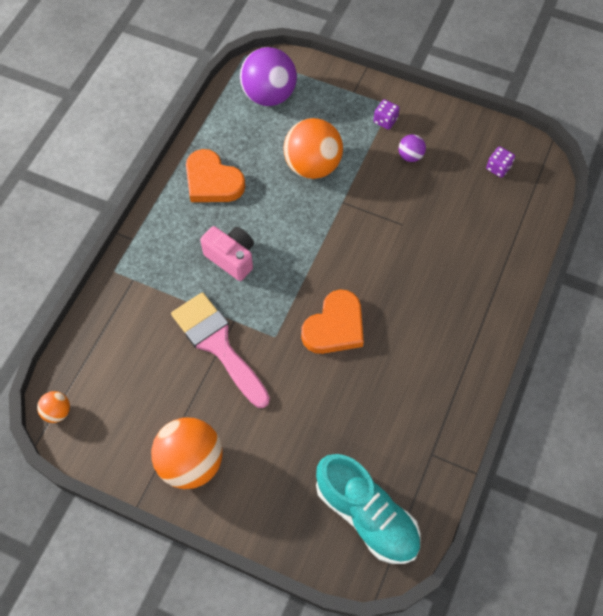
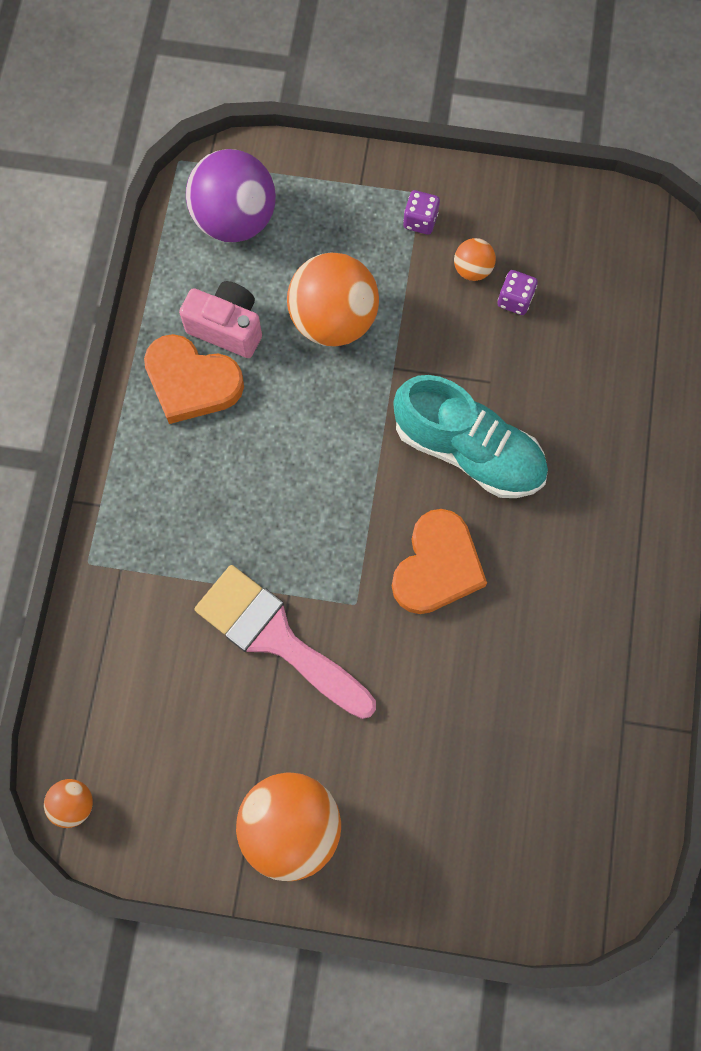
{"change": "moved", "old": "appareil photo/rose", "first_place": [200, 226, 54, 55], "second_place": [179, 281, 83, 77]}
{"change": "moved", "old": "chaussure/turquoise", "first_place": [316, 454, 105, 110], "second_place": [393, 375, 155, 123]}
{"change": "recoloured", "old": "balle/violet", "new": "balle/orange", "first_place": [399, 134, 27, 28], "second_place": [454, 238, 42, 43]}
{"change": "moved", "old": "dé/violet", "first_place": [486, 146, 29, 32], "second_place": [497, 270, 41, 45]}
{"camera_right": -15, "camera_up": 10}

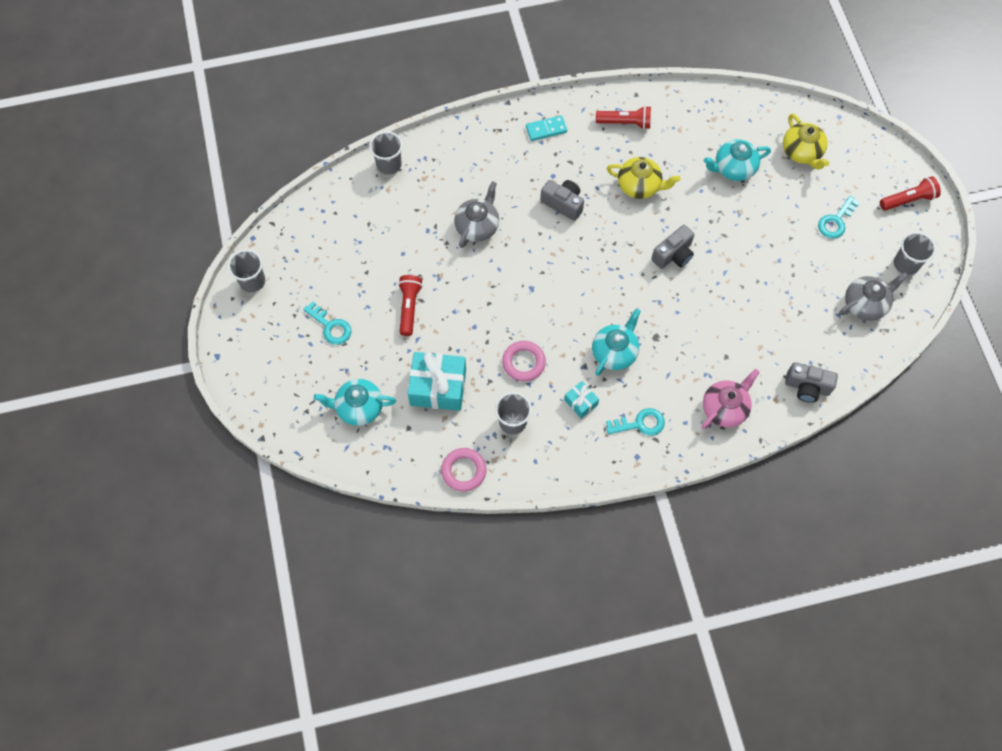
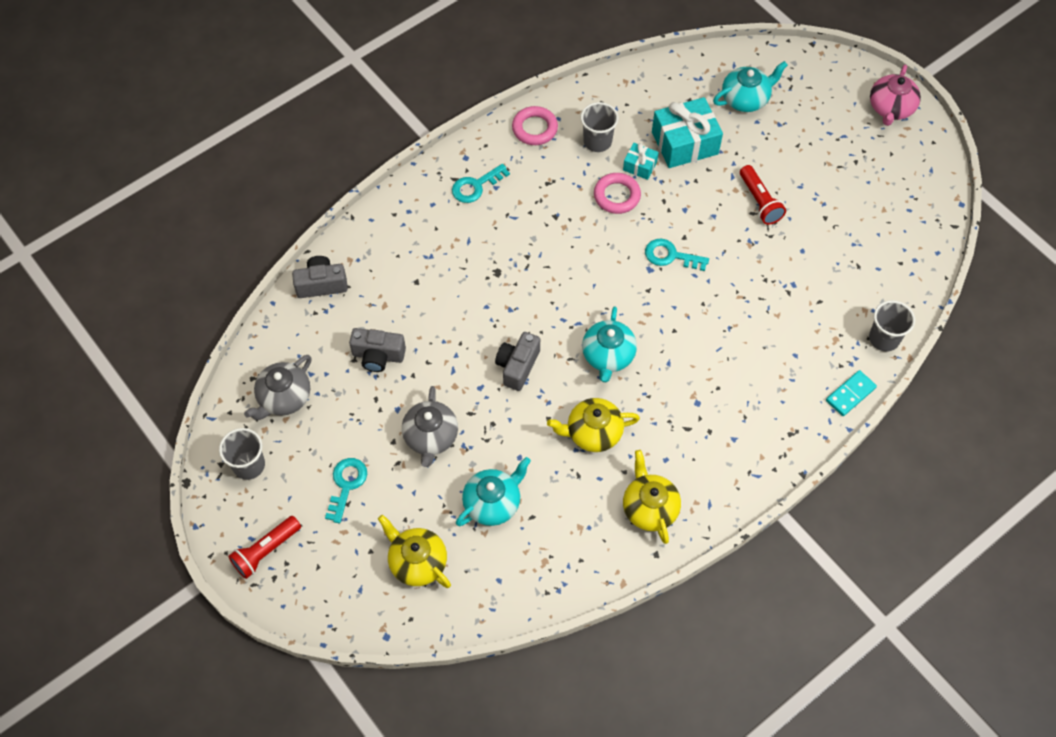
{"change": "moved", "old": "appareil photo/gris", "first_place": [541, 180, 43, 41], "second_place": [349, 328, 57, 44]}
{"change": "moved", "old": "théière/gris", "first_place": [454, 181, 45, 67], "second_place": [402, 386, 56, 81]}
{"change": "moved", "old": "anneau/rose", "first_place": [441, 448, 46, 44], "second_place": [512, 106, 46, 39]}
{"change": "moved", "old": "théière/turquoise", "first_place": [592, 308, 49, 68], "second_place": [582, 306, 55, 76]}
{"change": "moved", "old": "cadeau/turquoise", "first_place": [564, 381, 35, 37], "second_place": [623, 143, 36, 37]}
{"change": "replaced", "old": "lampe de poche/rouge", "new": "théière/jaune", "first_place": [596, 106, 55, 23], "second_place": [623, 450, 58, 94]}
{"change": "moved", "old": "clé/turquoise", "first_place": [303, 301, 49, 44], "second_place": [645, 239, 64, 32]}
{"change": "moved", "old": "domino/turquoise", "first_place": [526, 115, 41, 26], "second_place": [826, 370, 51, 46]}
{"change": "moved", "old": "théière/rose", "first_place": [702, 369, 58, 60], "second_place": [870, 65, 51, 61]}
{"change": "removed", "old": "gobelet/gris", "first_place": [228, 249, 37, 43]}
{"camera_right": 155, "camera_up": -5}

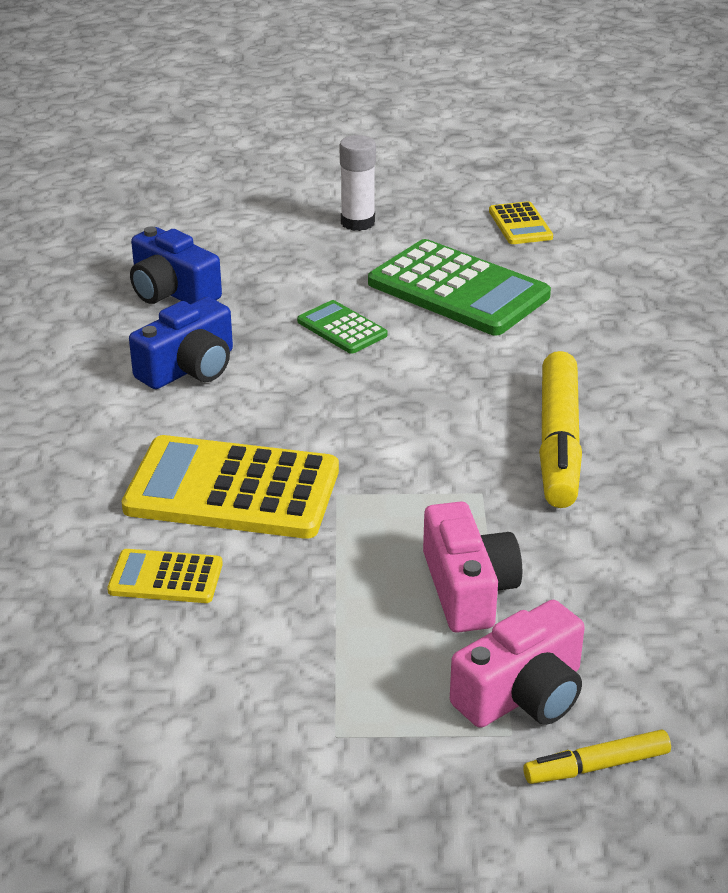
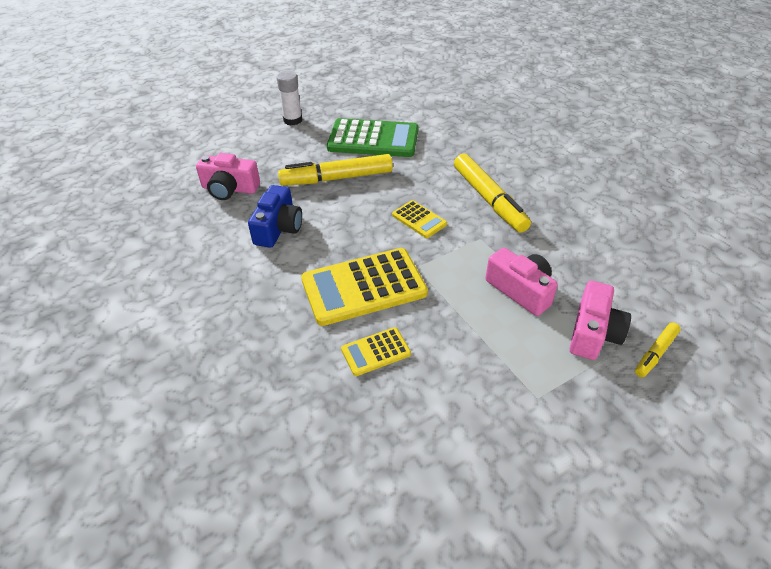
{"change": "recoloured", "old": "appareil photo/bleu", "new": "appareil photo/rose", "first_place": [130, 227, 92, 77], "second_place": [196, 153, 64, 47]}
{"change": "replaced", "old": "calculatrice/vert", "new": "feutre/jaune", "first_place": [297, 300, 90, 54], "second_place": [278, 154, 115, 32]}
{"change": "moved", "old": "calculatrice/jaune", "first_place": [489, 201, 64, 43], "second_place": [392, 200, 55, 38]}
{"camera_right": -30, "camera_up": 10}

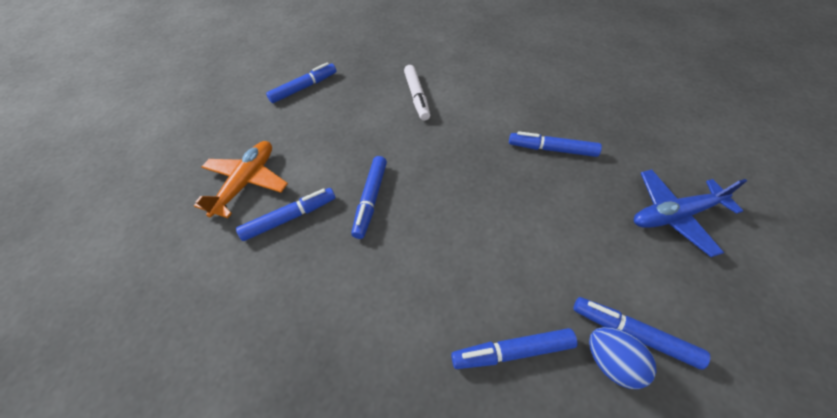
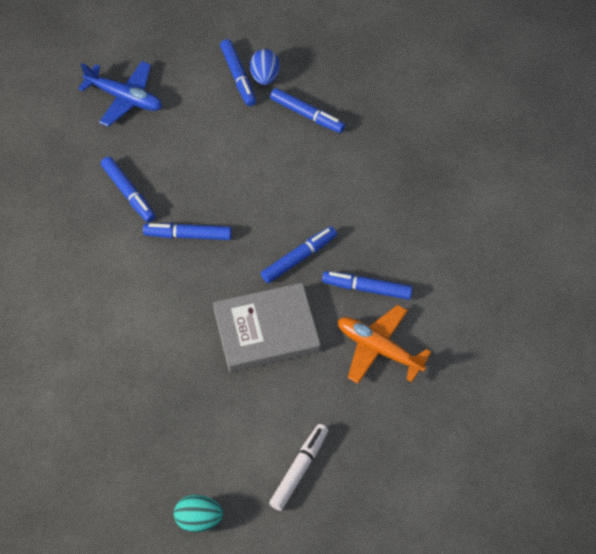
{"change": "moved", "old": "feutre/bleu", "first_place": [266, 62, 70, 41], "second_place": [143, 223, 89, 17]}
{"change": "added", "new": "œuf/turquoise", "second_place": [174, 495, 49, 37]}
{"change": "added", "new": "livre/gris", "second_place": [213, 283, 108, 89]}
{"change": "moved", "old": "feutre/blanc", "first_place": [404, 65, 26, 56], "second_place": [269, 424, 59, 87]}
{"change": "turned", "old": "avion/orange", "first_place": [194, 141, 94, 77], "second_place": [338, 305, 93, 79], "degrees": 60}
{"camera_right": -140, "camera_up": 5}

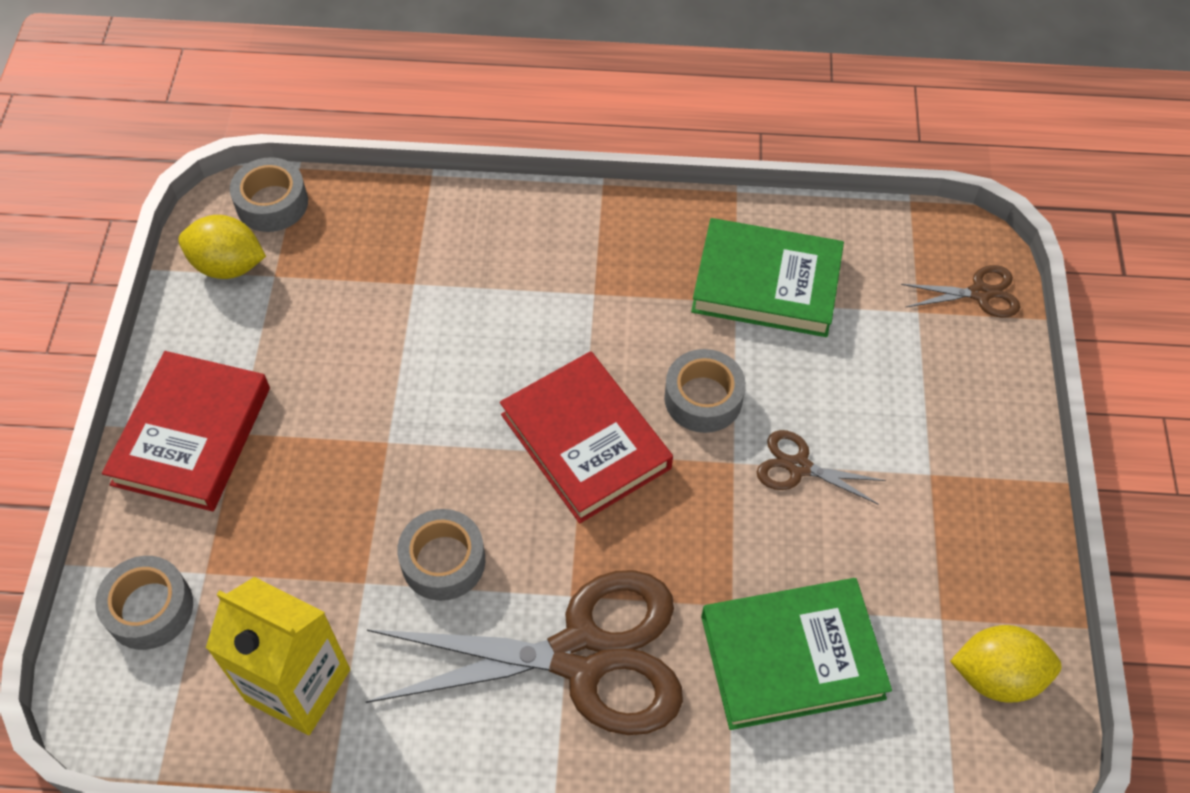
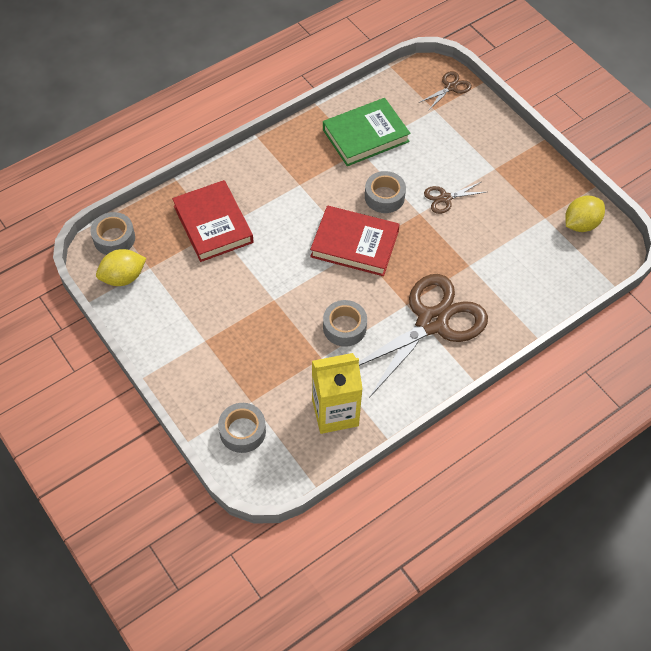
{"change": "moved", "old": "livre/rouge", "first_place": [102, 351, 168, 160], "second_place": [172, 180, 81, 82]}
{"change": "removed", "old": "livre/vert", "first_place": [701, 578, 191, 152]}
{"camera_right": -40, "camera_up": 0}

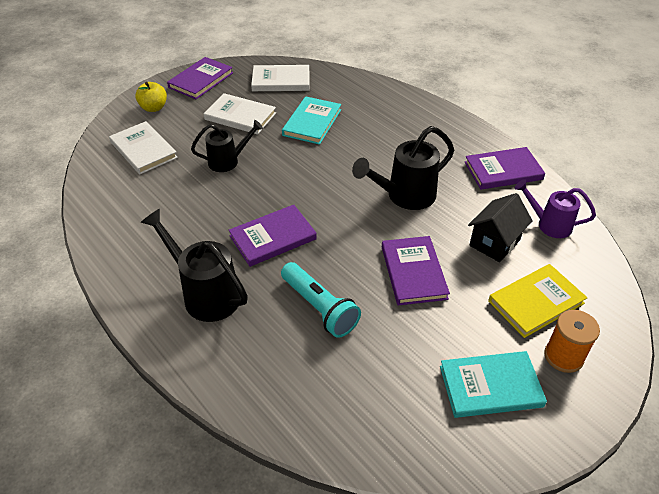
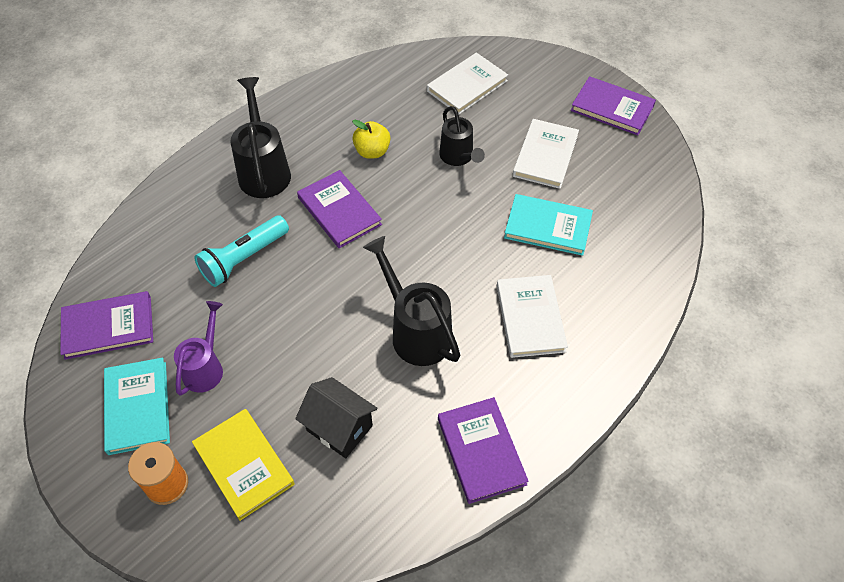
{"change": "moved", "old": "livre/violet", "first_place": [382, 236, 68, 70], "second_place": [60, 291, 93, 69]}
{"change": "moved", "old": "arrosoir/violet", "first_place": [515, 179, 81, 59], "second_place": [174, 301, 49, 95]}
{"change": "turned", "old": "arrosoir/noir", "first_place": [141, 209, 107, 113], "second_place": [230, 77, 61, 121], "degrees": -45}
{"change": "moved", "old": "pomme/jaune", "first_place": [135, 82, 32, 30], "second_place": [352, 120, 39, 39]}
{"change": "moved", "old": "livre/blanc", "first_place": [251, 65, 58, 26], "second_place": [497, 275, 71, 83]}
{"camera_right": 85, "camera_up": 10}

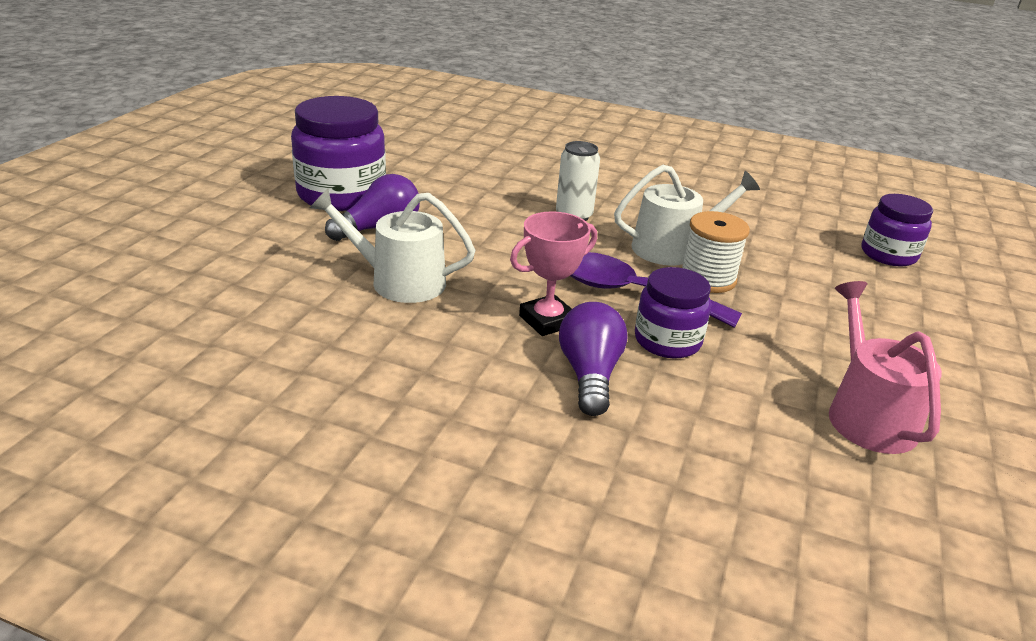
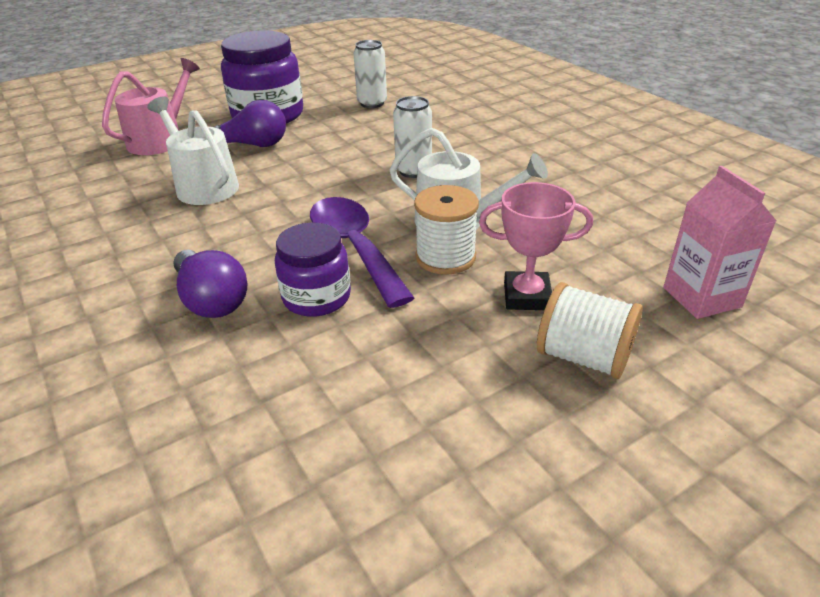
{"change": "moved", "old": "arrosoir/rose", "first_place": [829, 281, 113, 173], "second_place": [102, 58, 98, 97]}
{"change": "turned", "old": "ampoule/violet", "first_place": [559, 302, 69, 114], "second_place": [173, 250, 74, 68], "degrees": 105}
{"change": "added", "new": "canette/blanc", "second_place": [353, 40, 34, 68]}
{"change": "moved", "old": "trophée/rose", "first_place": [510, 211, 87, 125], "second_place": [479, 182, 114, 128]}
{"change": "added", "new": "bobine/blanc", "second_place": [537, 282, 106, 97]}
{"change": "replaced", "old": "bocal/violet", "new": "brique de lait/rose", "first_place": [861, 194, 72, 73], "second_place": [663, 166, 113, 153]}
{"camera_right": 40, "camera_up": 5}

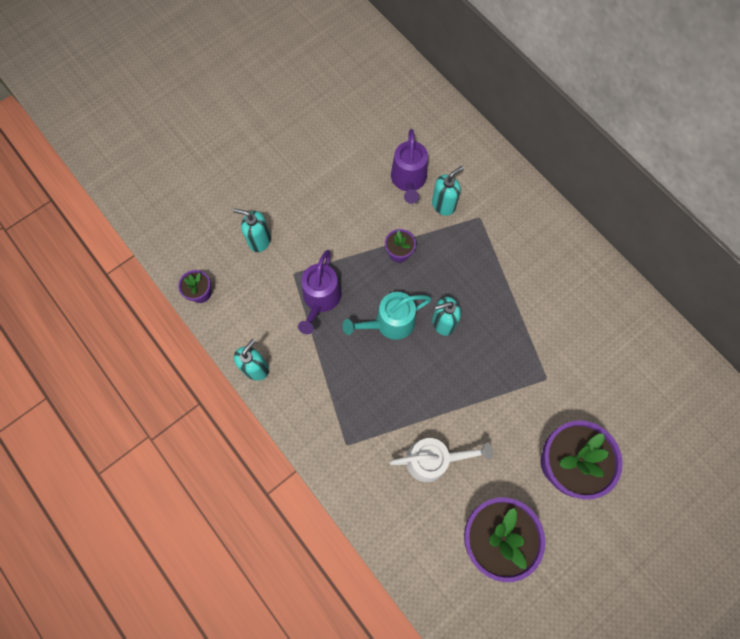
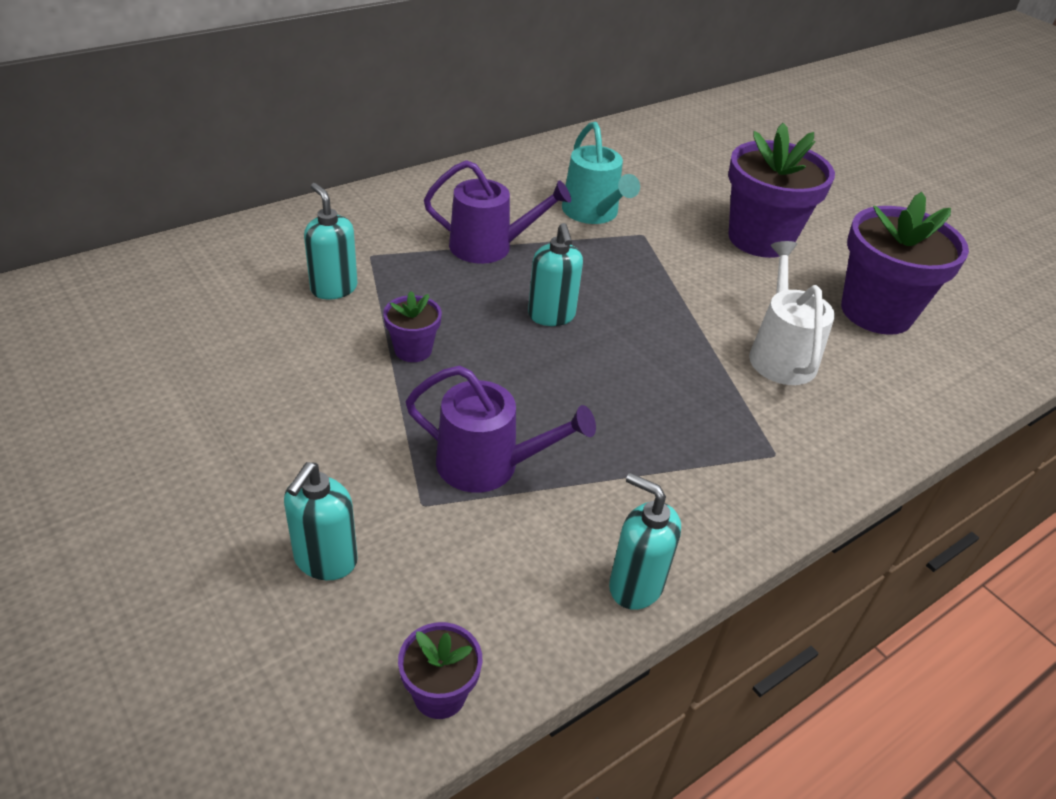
{"change": "moved", "old": "arrosoir/violet", "first_place": [391, 129, 37, 75], "second_place": [424, 160, 147, 104]}
{"change": "moved", "old": "arrosoir/turquoise", "first_place": [343, 292, 89, 48], "second_place": [562, 122, 78, 102]}
{"camera_right": -90, "camera_up": -30}

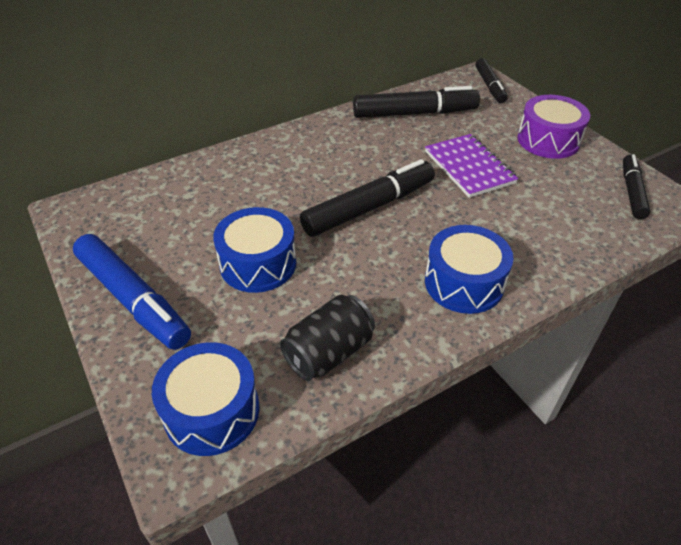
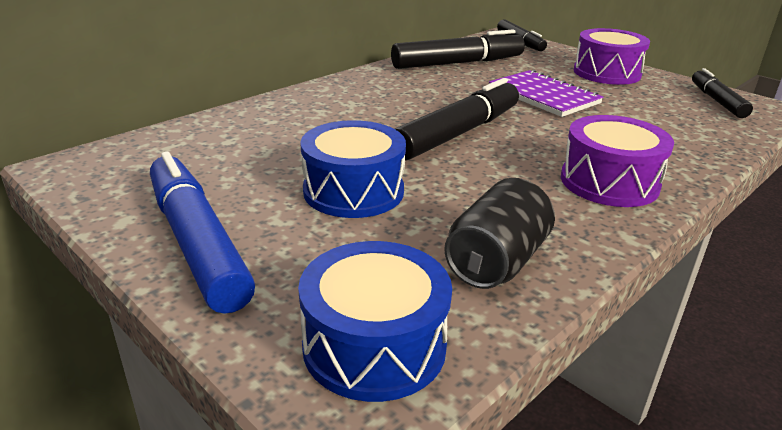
{"change": "turned", "old": "feutre/bleu", "first_place": [73, 234, 118, 116], "second_place": [150, 152, 105, 162], "degrees": -150}
{"change": "recoloured", "old": "tambour/bleu", "new": "tambour/violet", "first_place": [425, 225, 88, 89], "second_place": [561, 115, 113, 92]}
{"camera_right": -15, "camera_up": -15}

